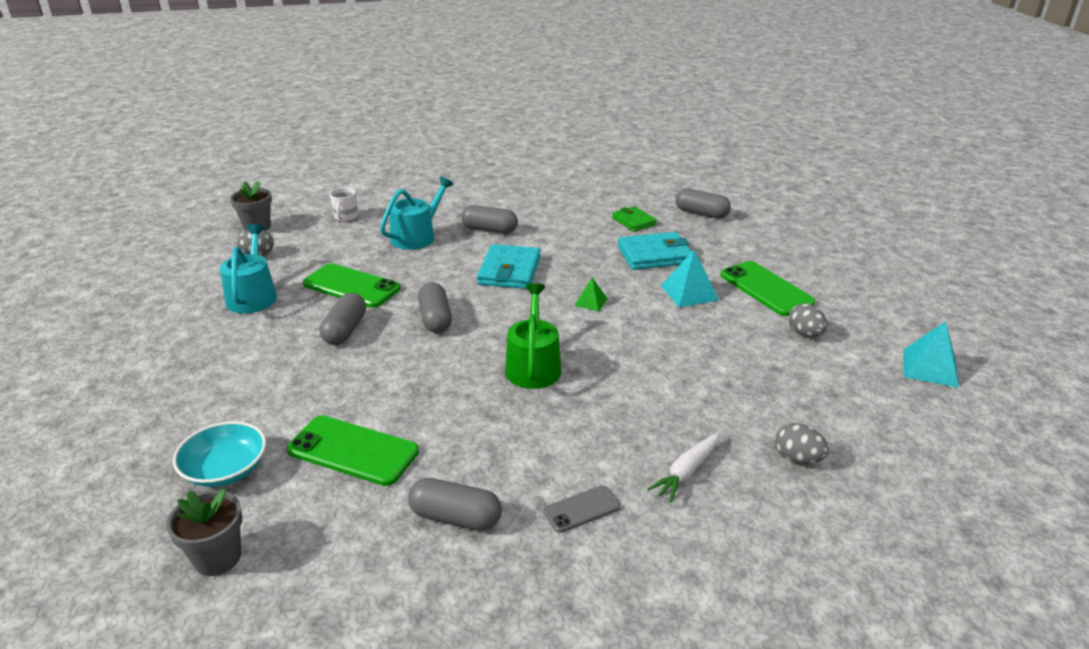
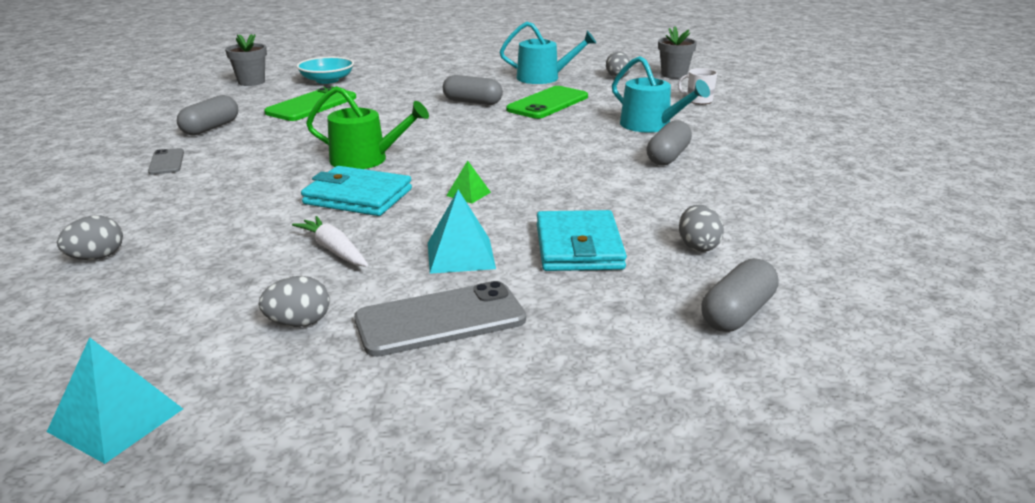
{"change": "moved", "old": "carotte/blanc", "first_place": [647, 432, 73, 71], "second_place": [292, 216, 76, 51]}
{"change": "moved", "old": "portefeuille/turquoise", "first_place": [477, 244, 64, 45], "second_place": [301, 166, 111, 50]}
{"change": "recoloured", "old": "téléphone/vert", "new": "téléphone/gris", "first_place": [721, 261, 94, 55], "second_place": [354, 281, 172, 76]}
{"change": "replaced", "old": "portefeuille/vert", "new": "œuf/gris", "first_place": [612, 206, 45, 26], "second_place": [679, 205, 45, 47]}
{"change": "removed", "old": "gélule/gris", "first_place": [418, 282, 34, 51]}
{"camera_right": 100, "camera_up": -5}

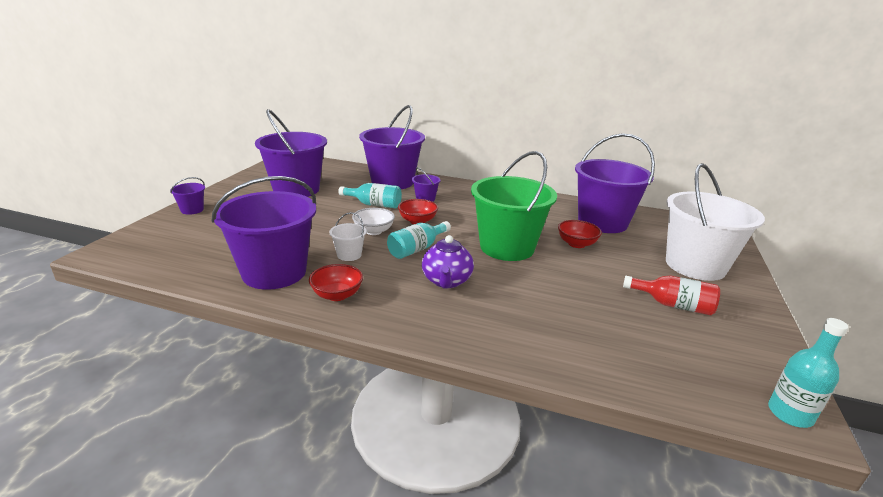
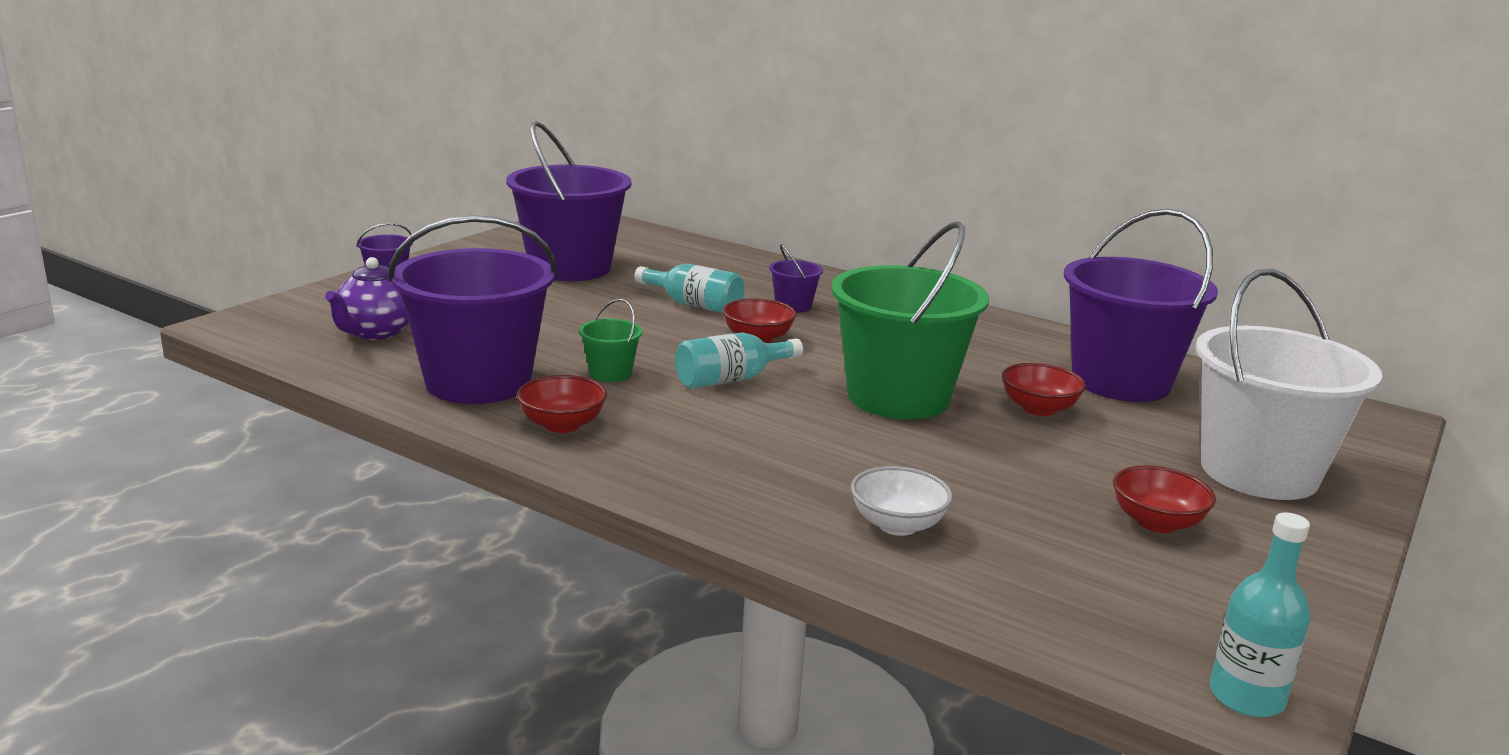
{"change": "moved", "old": "théière/violet", "first_place": [422, 235, 52, 54], "second_place": [325, 257, 84, 83]}
{"change": "recoloured", "old": "seau/blanc", "new": "seau/vert", "first_place": [329, 212, 38, 49], "second_place": [579, 299, 64, 83]}
{"change": "moved", "old": "bol/blanc", "first_place": [352, 208, 43, 27], "second_place": [851, 466, 102, 70]}
{"change": "replaced", "old": "bouteille/rouge", "new": "bol/rouge", "first_place": [623, 275, 97, 41], "second_place": [1113, 465, 103, 68]}
{"change": "removed", "old": "seau/violet", "first_place": [359, 105, 66, 84]}
{"camera_right": 15, "camera_up": -5}

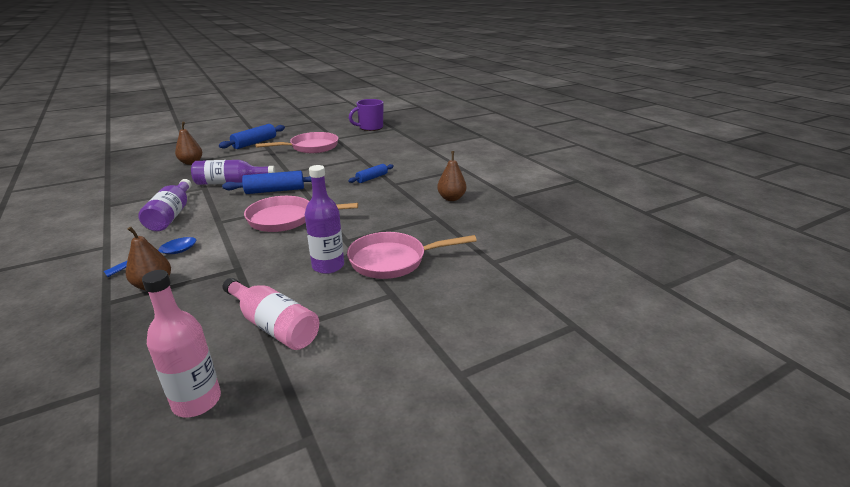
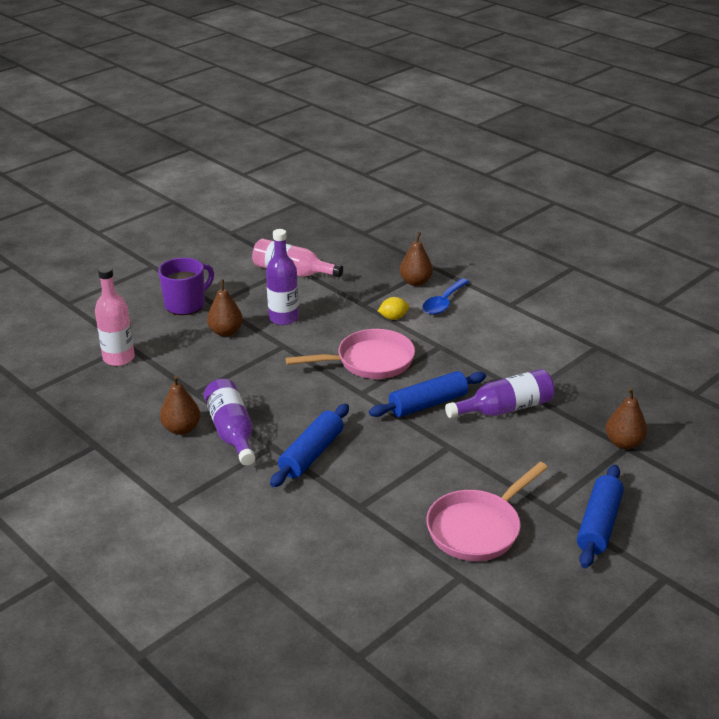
{"change": "moved", "old": "bouteille/rose", "first_place": [142, 270, 79, 147], "second_place": [95, 266, 40, 100]}
{"change": "moved", "old": "tasse/violet", "first_place": [349, 99, 34, 32], "second_place": [158, 258, 56, 57]}
{"change": "moved", "old": "bouteille/violet", "first_place": [138, 179, 54, 52], "second_place": [204, 379, 51, 87]}
{"change": "replaced", "old": "poêle/rose", "new": "poire/marron", "first_place": [347, 232, 130, 47], "second_place": [207, 279, 36, 58]}
{"change": "resized", "old": "rouleau à pâtisserie/bleu", "first_place": [348, 164, 46, 19], "second_place": [270, 404, 79, 83], "factor": 1.6}
{"change": "added", "new": "citron/jaune", "second_place": [378, 297, 31, 23]}
{"camera_right": 165, "camera_up": 5}

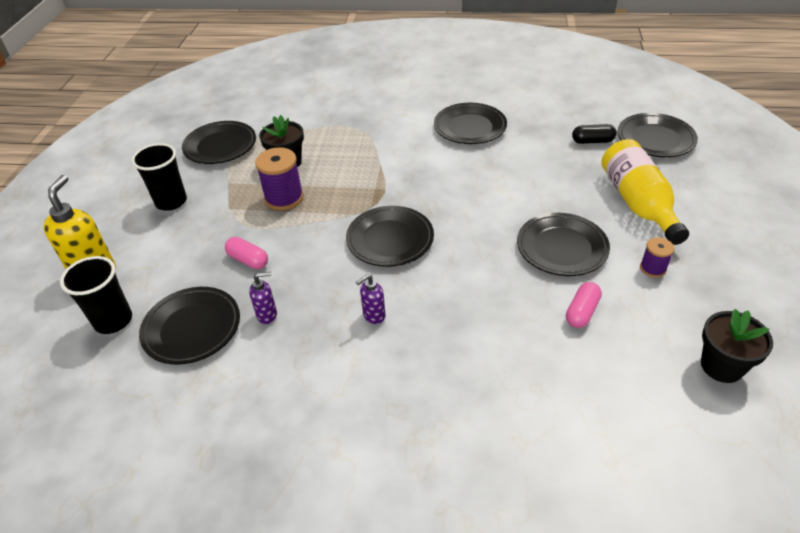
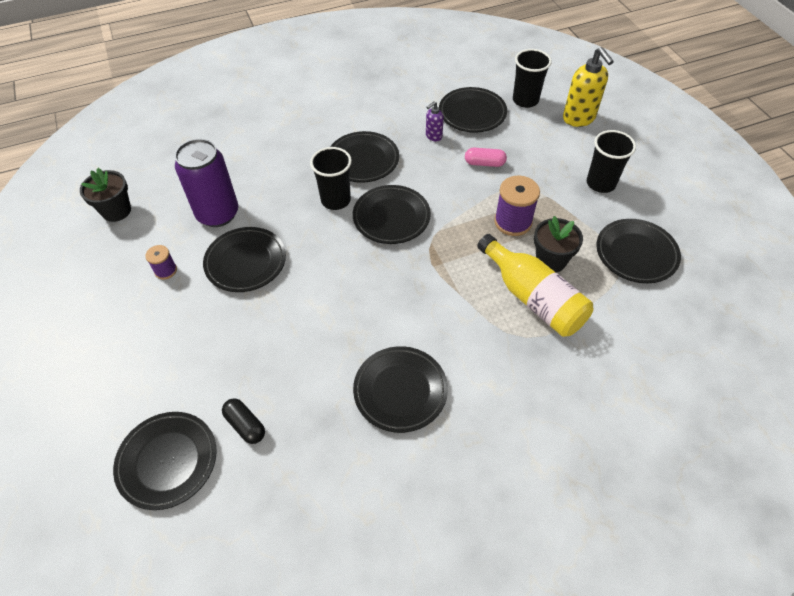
{"change": "replaced", "old": "gélule/rose", "new": "canette/violet", "first_place": [566, 282, 36, 46], "second_place": [175, 139, 63, 88]}
{"change": "turned", "old": "gélule/noir", "first_place": [572, 124, 45, 20], "second_place": [222, 398, 43, 46], "degrees": 75}
{"change": "added", "new": "gobelet/noir", "second_place": [310, 147, 42, 63]}
{"change": "replaced", "old": "distributeur de savon/violet", "new": "assiette/noir", "first_place": [356, 274, 29, 50], "second_place": [330, 131, 69, 52]}
{"change": "moved", "old": "bouteille/jaune", "first_place": [601, 139, 88, 106], "second_place": [477, 234, 116, 103]}
{"camera_right": 150, "camera_up": 10}

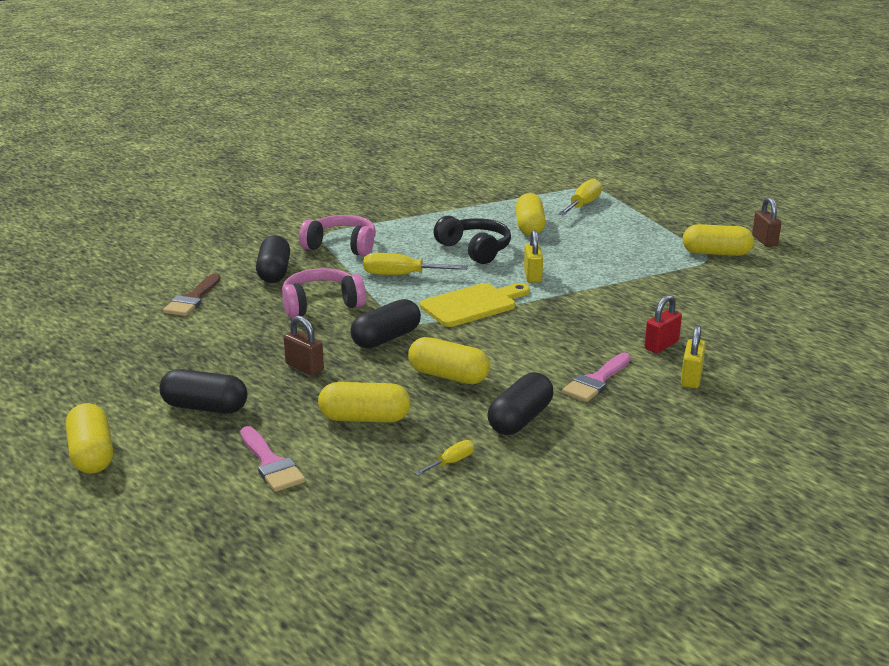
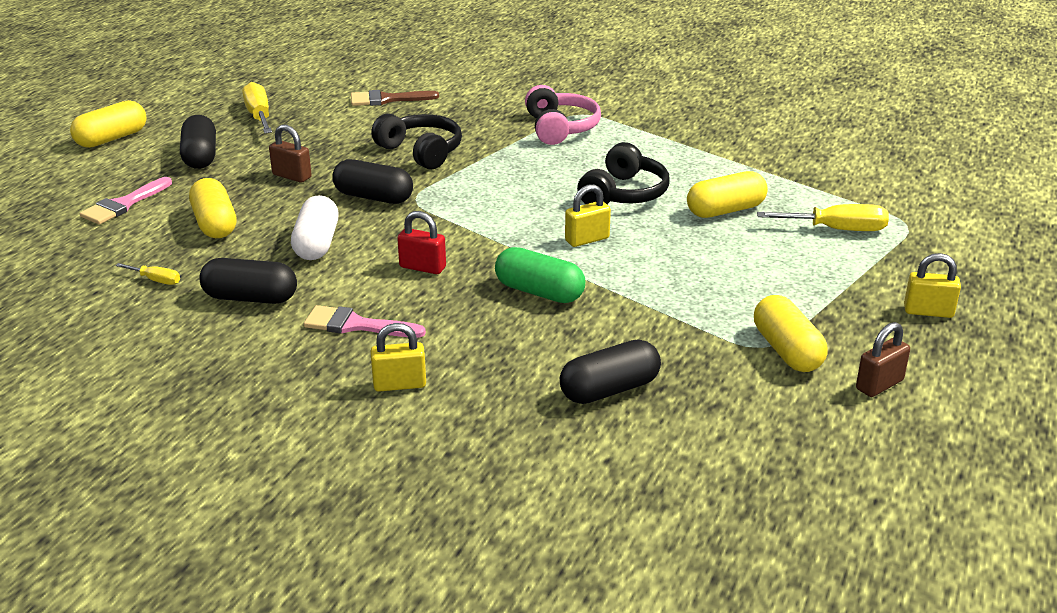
{"change": "moved", "old": "tournevis/jaune", "first_place": [363, 253, 105, 22], "second_place": [242, 82, 30, 51]}
{"change": "turned", "old": "cadenas/marron", "first_place": [284, 316, 40, 60], "second_place": [269, 124, 43, 59], "degrees": -75}
{"change": "recoloured", "old": "gélule/jaune", "new": "gélule/blanc", "first_place": [408, 337, 82, 47], "second_place": [291, 195, 48, 65]}
{"change": "recoloured", "old": "casque audio/rose", "new": "casque audio/noir", "first_place": [282, 268, 84, 50], "second_place": [371, 113, 91, 56]}
{"change": "moved", "old": "cadenas/rouge", "first_place": [644, 295, 38, 58], "second_place": [397, 211, 49, 63]}
{"change": "added", "new": "gélule/vert", "second_place": [495, 247, 90, 56]}
{"change": "moved", "old": "gélule/noir", "first_place": [256, 235, 34, 48], "second_place": [560, 340, 101, 64]}
{"change": "added", "new": "cadenas/jaune", "second_place": [904, 253, 57, 65]}
{"change": "removed", "old": "planche à découper/jaune", "first_place": [420, 283, 110, 44]}
{"camera_right": 65, "camera_up": 5}

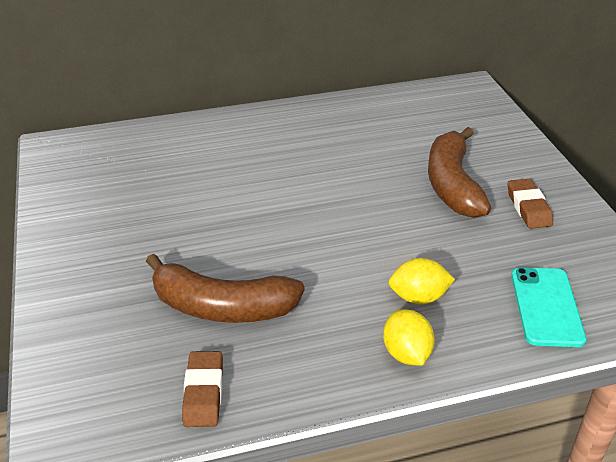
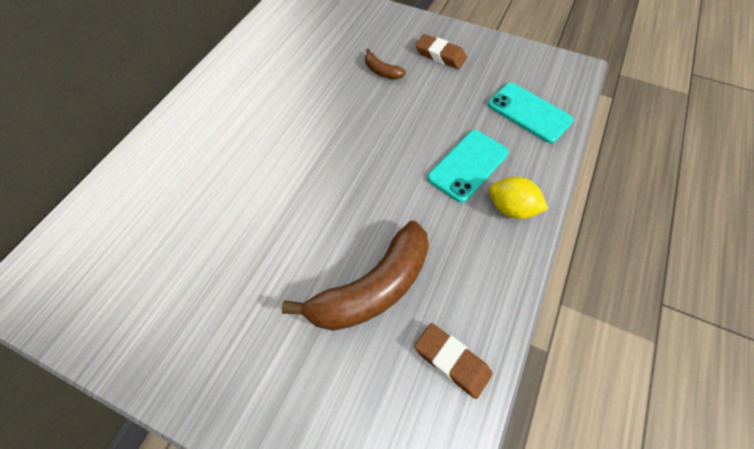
{"change": "resized", "old": "banane/marron", "first_place": [428, 127, 63, 91], "second_place": [365, 49, 41, 30], "factor": 0.44}
{"change": "replaced", "old": "citron/jaune", "new": "téléphone/turquoise", "first_place": [389, 258, 66, 46], "second_place": [427, 130, 82, 73]}
{"camera_right": -50, "camera_up": 20}

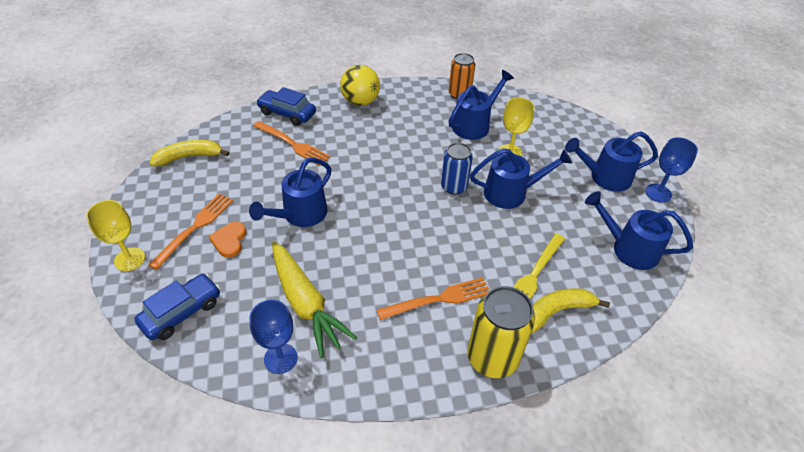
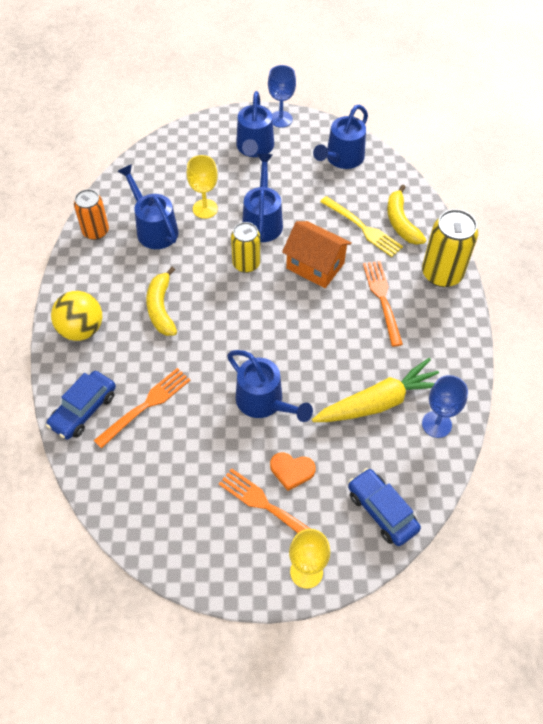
{"change": "moved", "old": "banane/jaune", "first_place": [150, 140, 80, 27], "second_place": [146, 267, 31, 69]}
{"change": "recoloured", "old": "canette/bleu", "new": "canette/jaune", "first_place": [441, 143, 32, 52], "second_place": [231, 222, 29, 51]}
{"change": "added", "new": "maison/orange", "second_place": [282, 221, 70, 67]}
{"camera_right": -80, "camera_up": 10}

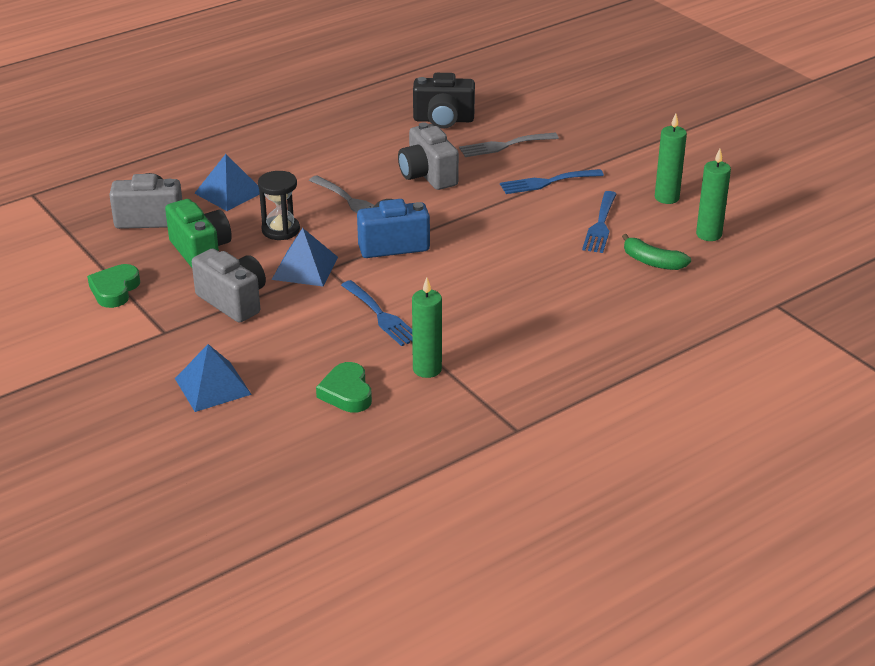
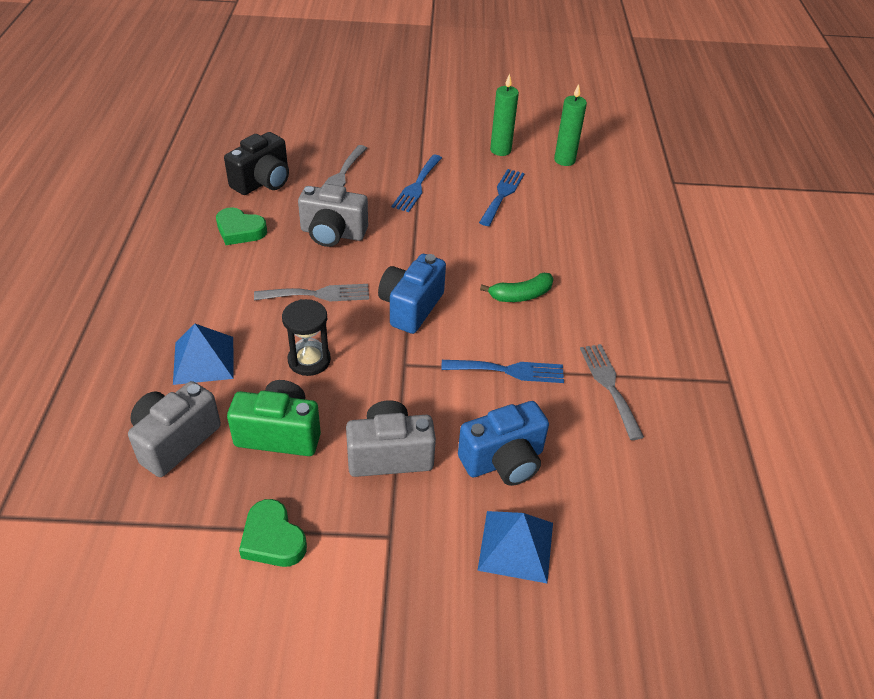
{"change": "moved", "old": "cœur/vert", "first_place": [316, 362, 56, 51], "second_place": [216, 207, 51, 38]}
{"change": "added", "new": "appareil photo/bleu", "second_place": [458, 401, 91, 85]}
{"change": "turned", "old": "fourchette/bleu", "first_place": [582, 191, 34, 62], "second_place": [479, 169, 46, 57], "degrees": -120}
{"change": "moved", "old": "banane/vert", "first_place": [622, 234, 69, 36], "second_place": [480, 273, 74, 29]}
{"change": "replaced", "old": "bougie/vert", "new": "fourchette/gris", "first_place": [412, 277, 30, 101], "second_place": [580, 344, 64, 96]}
{"change": "removed", "old": "pyramide/bleu", "first_place": [271, 228, 67, 59]}
{"camera_right": -55, "camera_up": 10}

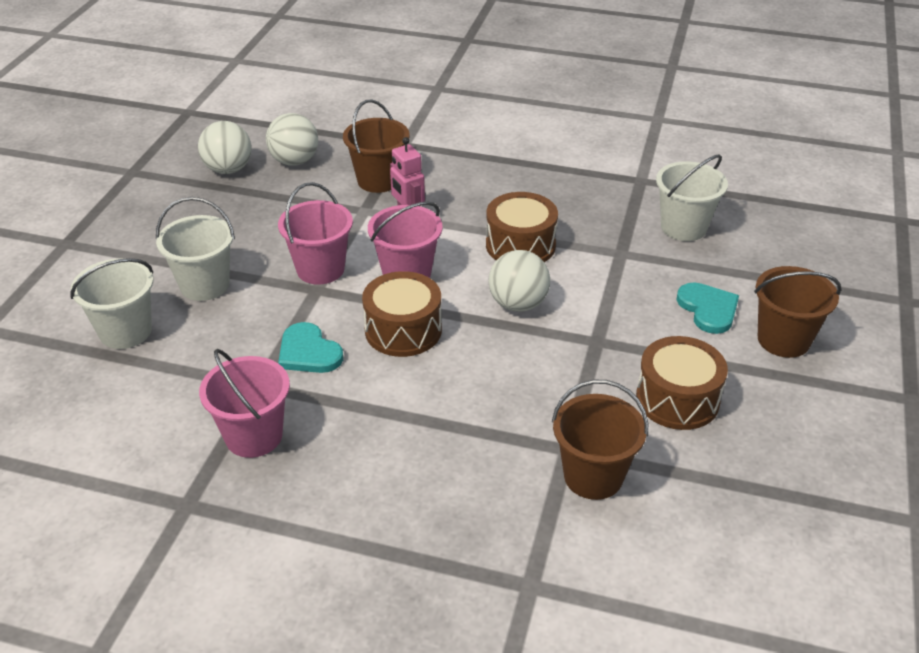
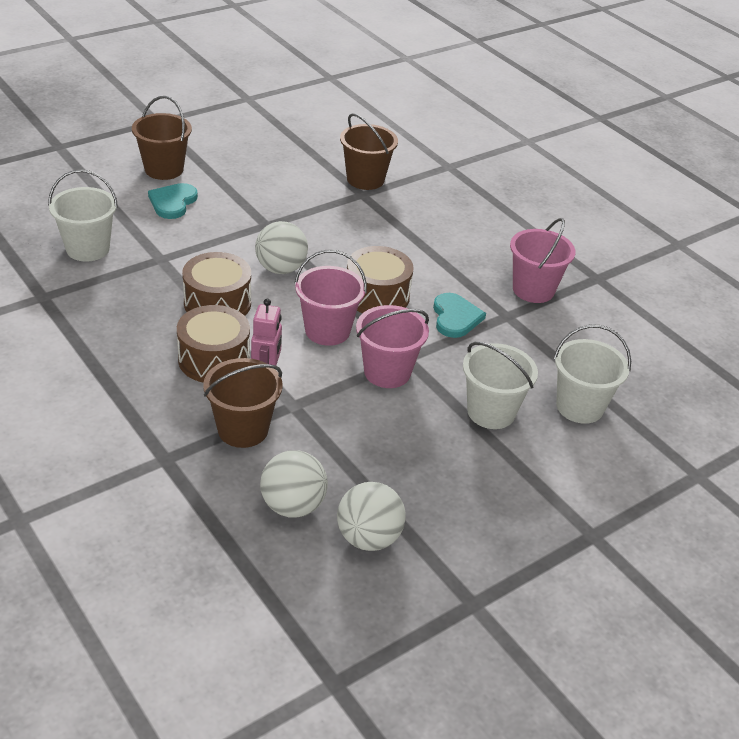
{"change": "moved", "old": "tambour/marron", "first_place": [636, 336, 92, 94], "second_place": [177, 305, 73, 77]}
{"camera_right": -145, "camera_up": 0}

